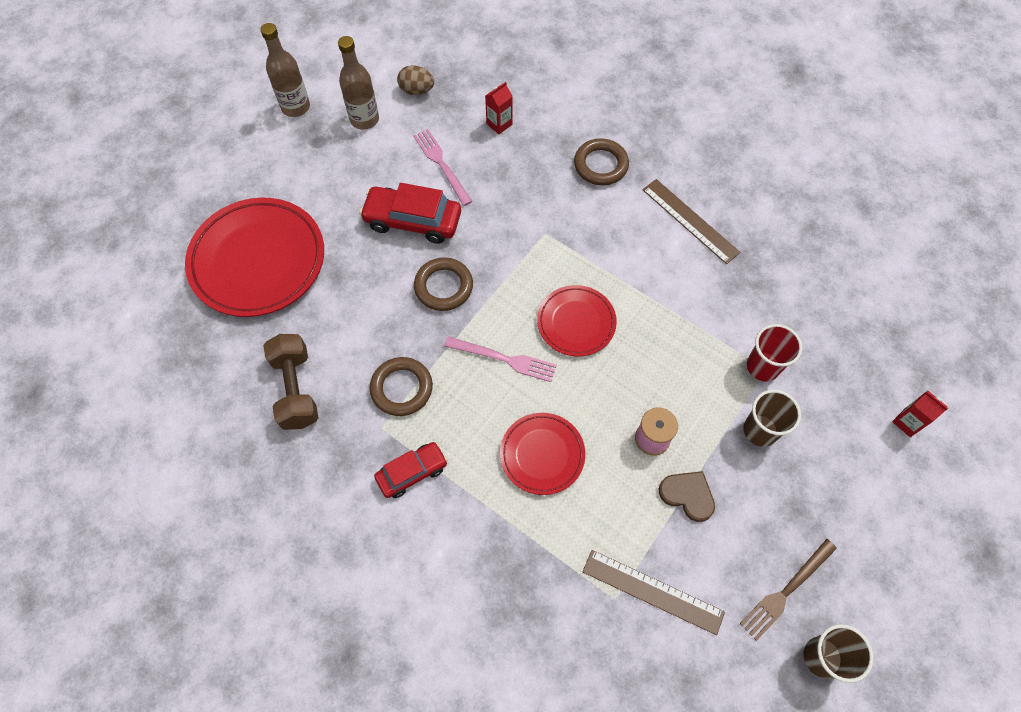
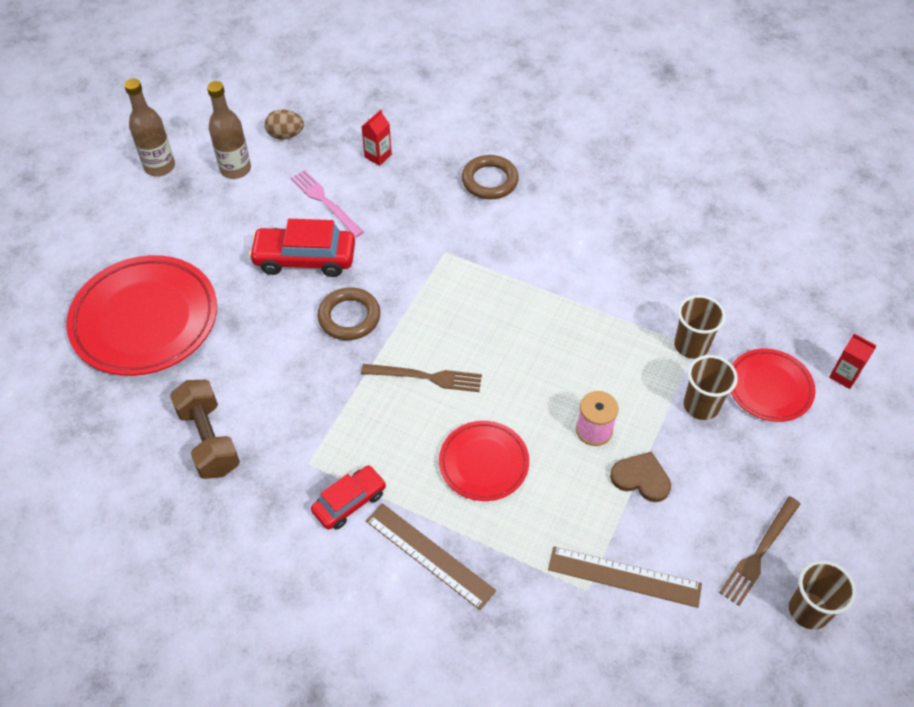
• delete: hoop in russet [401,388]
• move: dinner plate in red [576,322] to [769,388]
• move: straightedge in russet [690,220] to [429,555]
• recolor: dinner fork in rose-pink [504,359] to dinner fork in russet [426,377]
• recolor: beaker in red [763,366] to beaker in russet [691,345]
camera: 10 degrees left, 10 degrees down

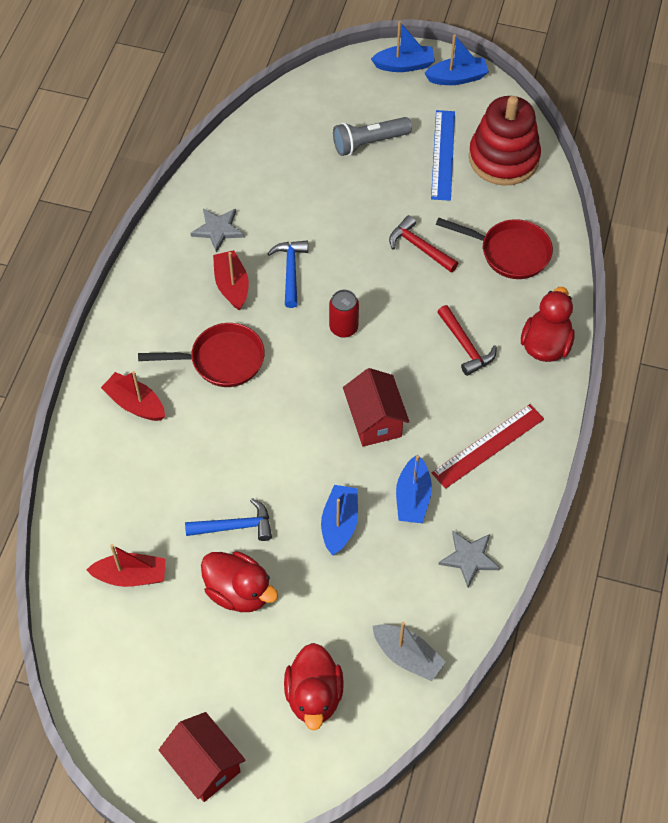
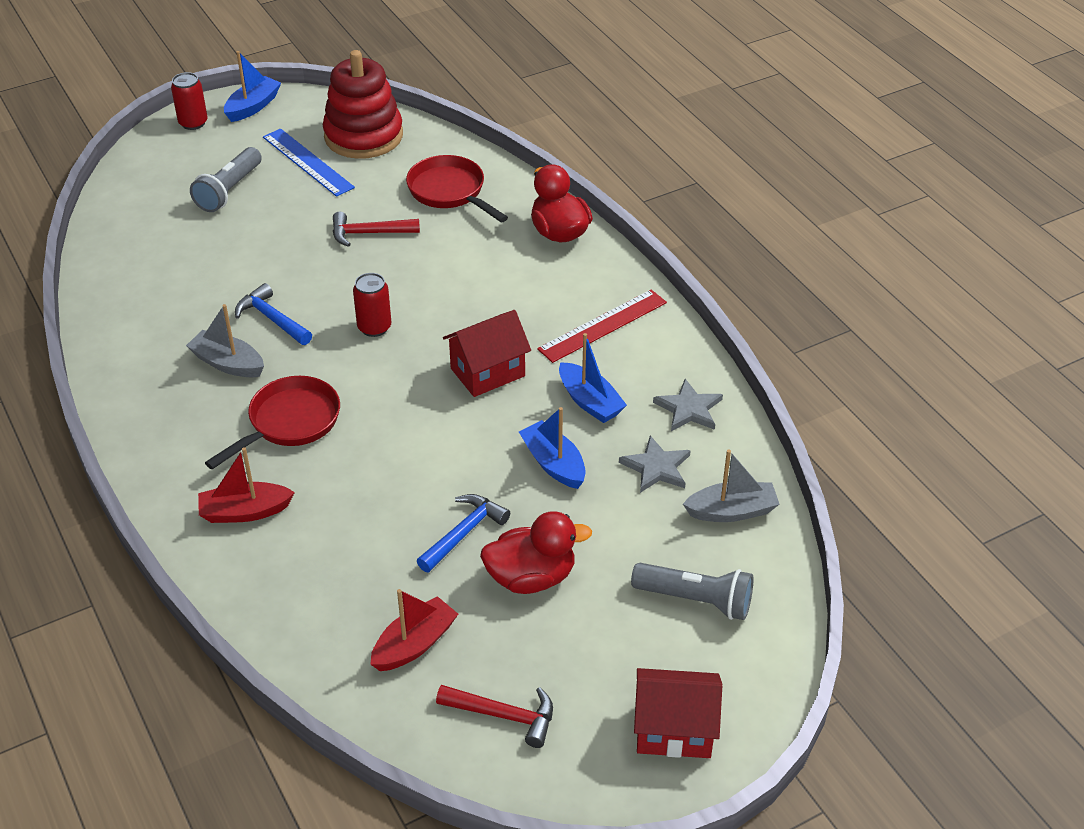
• move: star in gray [218,230] to [656,467]
• move: claw hammer in red [465,346] to [504,716]
• replace: toy duck in red [314,696] to torch in gray [696,600]
• replace: sailboat in blue [404,65] to can in red [193,123]
• recolor: sailboat in red [232,285] to sailboat in gray [228,363]
• rotate: cottage in red [375,421] = [487,372] 60 degrees counterclockwise
• rotate: straightedge in red [488,446] = [603,326] 45 degrees clockwise
• rotate: pan in red [509,252] = [450,192] 105 degrees counterclockwise
camera: 45 degrees left, 15 degrees down

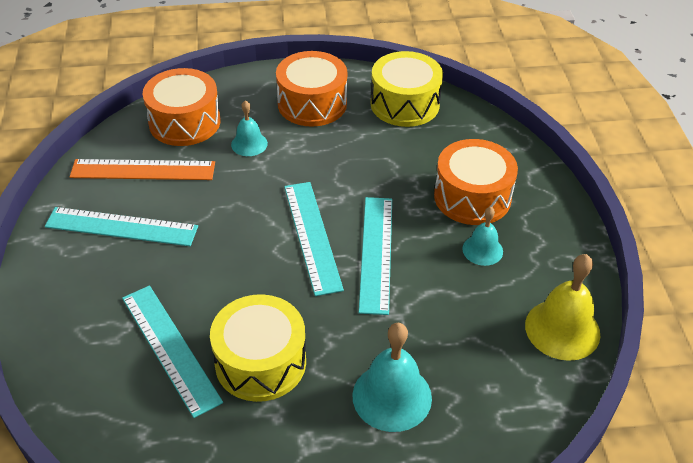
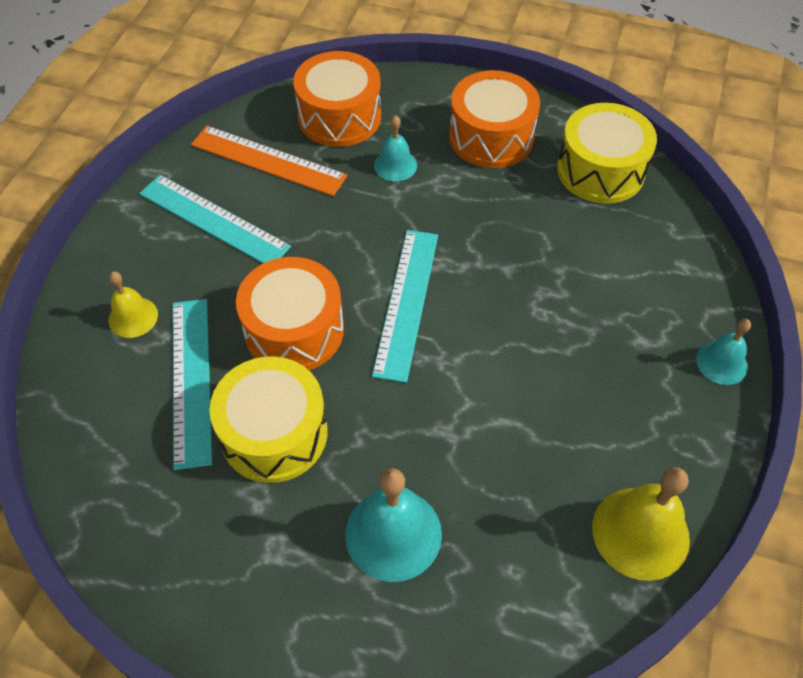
• delete: straightedge in turquoise [376,253]
• insert: bell in bright yellow [133,317]
• move: drum in bright orange [472,197] to [294,330]
• move: bell in turquoise [482,250] to [721,363]
camera: 25 degrees right, 10 degrees up

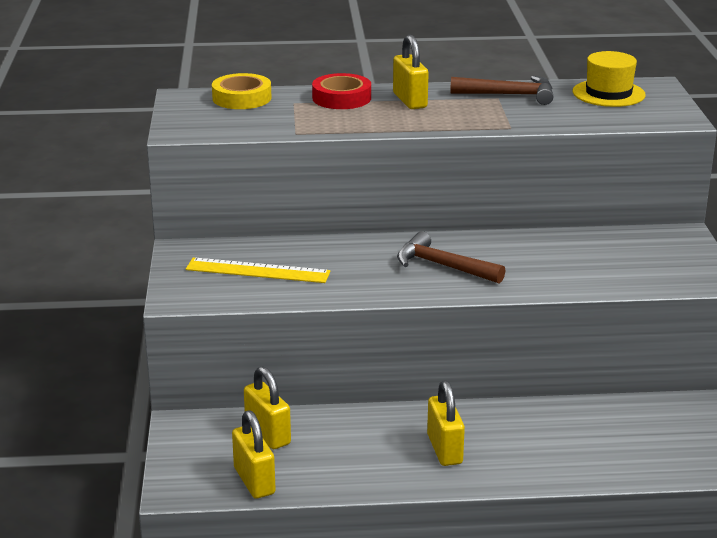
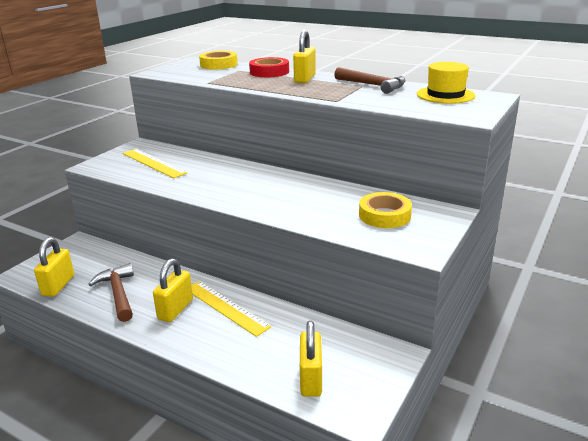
• insert: straightedge in bright yellow [225,307]
• insert: tape in bright yellow [384,215]
• move: small lock in bright yellow [267,434] to [311,379]
• move: claw hammer in russet [442,266] to [118,293]
camera: 35 degrees right, 0 degrees up

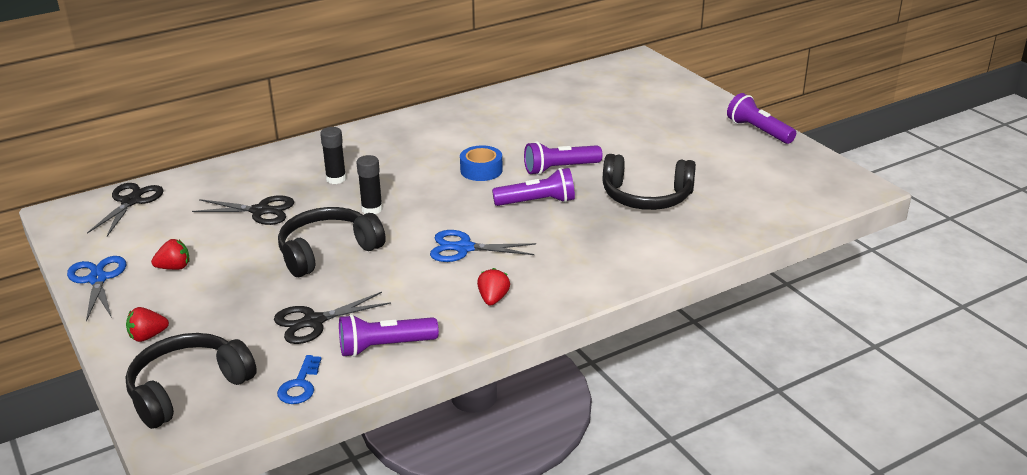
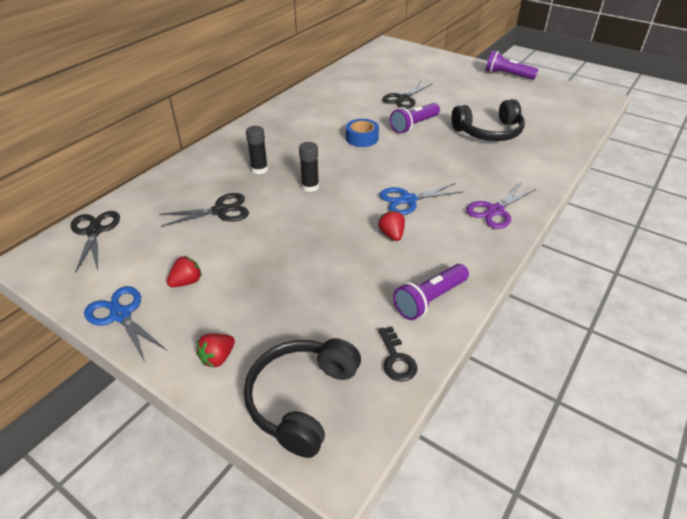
• delete: headset in black [327,251]
• delete: torch in violet [537,202]
• insert: pair of scissors in violet [495,211]
• move: pair of scissors in black [313,322] to [403,99]
• move: strawberry in red [493,299] to [391,235]
• recolor: latchkey in blue [300,385] to latchkey in black [396,359]
camera: 25 degrees left, 10 degrees up

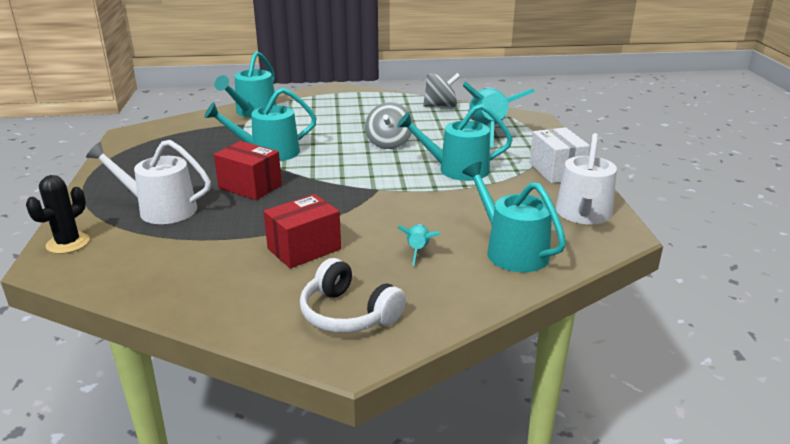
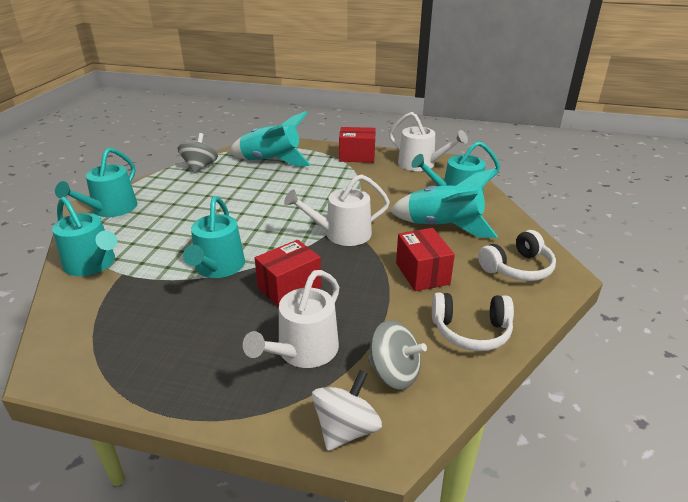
• insert: watering pot in snow-white [342,234]
• insert: headset in snow-white [471,331]
• move: whirligig in gray [389,143] to [394,373]
• move: watering pot in turquoise [457,169] to [111,209]
• replace: cactus in black [68,243] to whirligig in snow-white [346,429]
• recolor: box in snow-white [556,171] to box in red [357,156]
• resize: rocket in turquoise [418,250] = [443,227] x2.26
camera: 70 degrees left, 5 degrees up

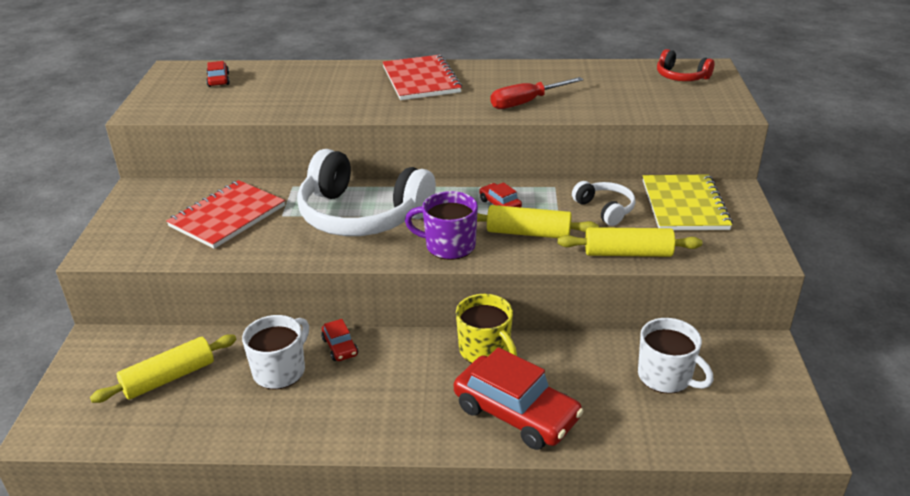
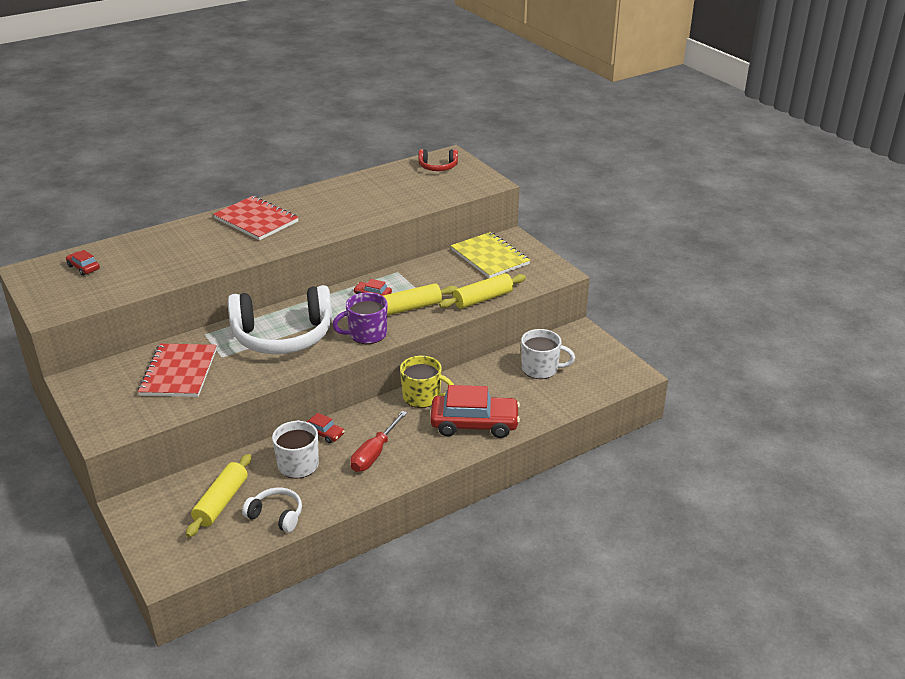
• move: screwdriver in red [526,102] to [374,453]
• move: headset in snow-white [605,209] to [276,515]
camera: 35 degrees left, 0 degrees up

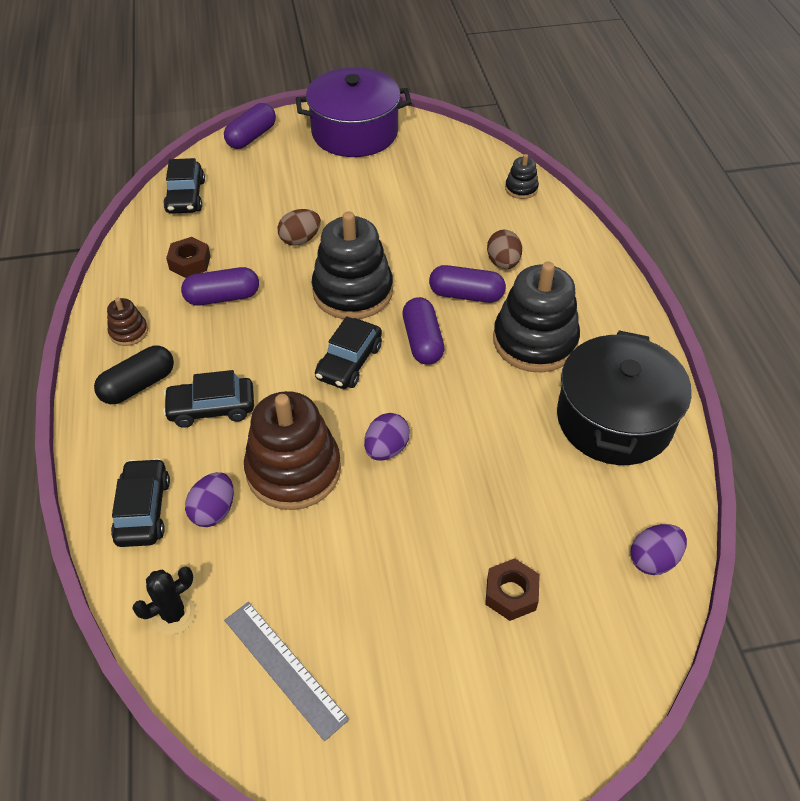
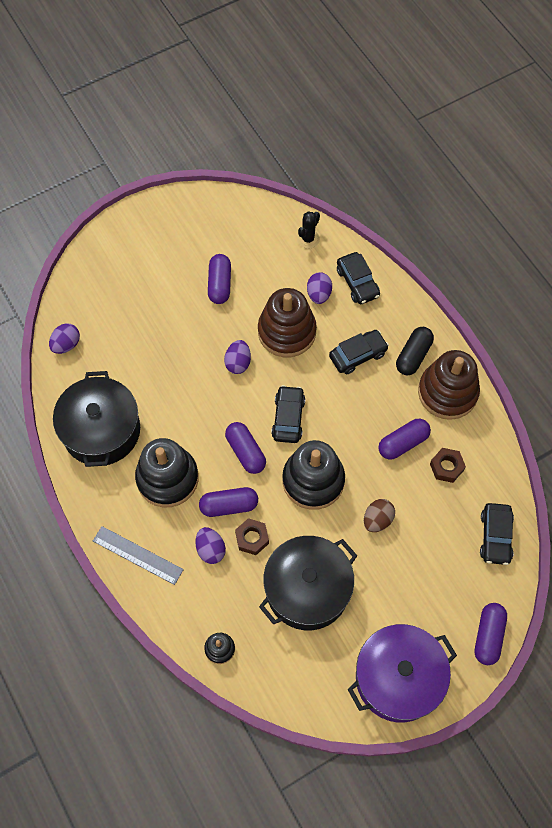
• insert: pill shape in violet [220,284]
• insert: cooking pot in black [307,589]
• move: straightedge in gray [284,668] to [137,555]
• move: nut in russet [511,594] to [252,538]
• recolor: egg shape in russet [503,263] to egg shape in violet [210,549]
• rotate: toy car in black [186,196] = [495,536] 150 degrees counterclockwise
• resize: stacking rings in russet [129,332] = [447,392] x2.19
camera: 160 degrees right, 15 degrees up

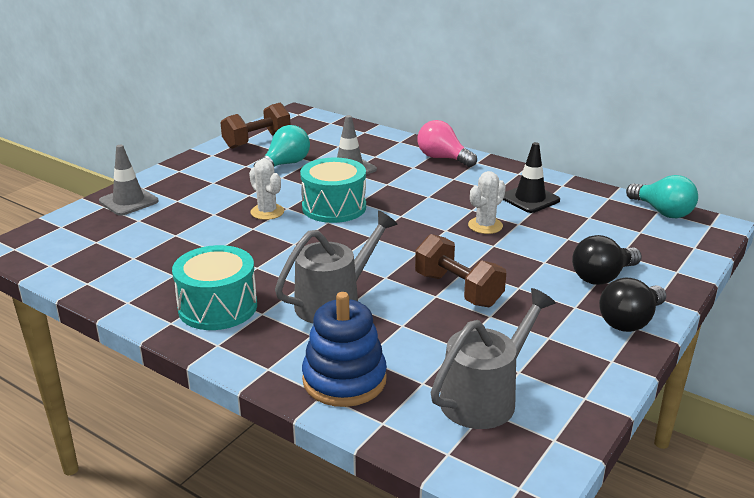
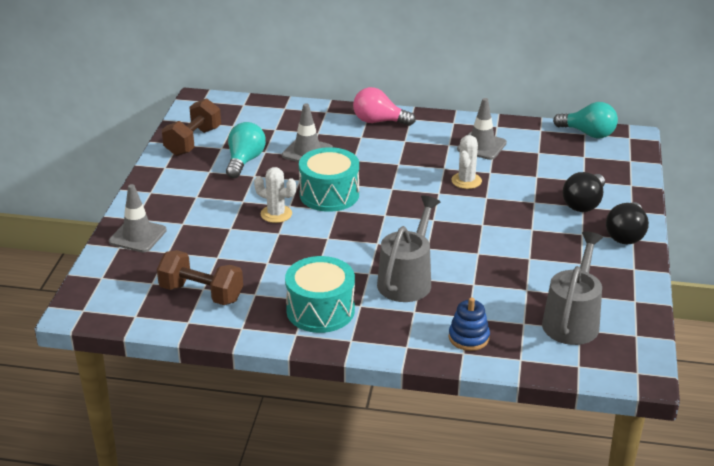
• move: free weight in russet [458,290] to [201,293]
• recolor: road cone in black [530,199] to road cone in gray [481,146]
• resize: stacking rings in blue [344,380] = [468,337] x0.61
camera: 25 degrees left, 5 degrees up

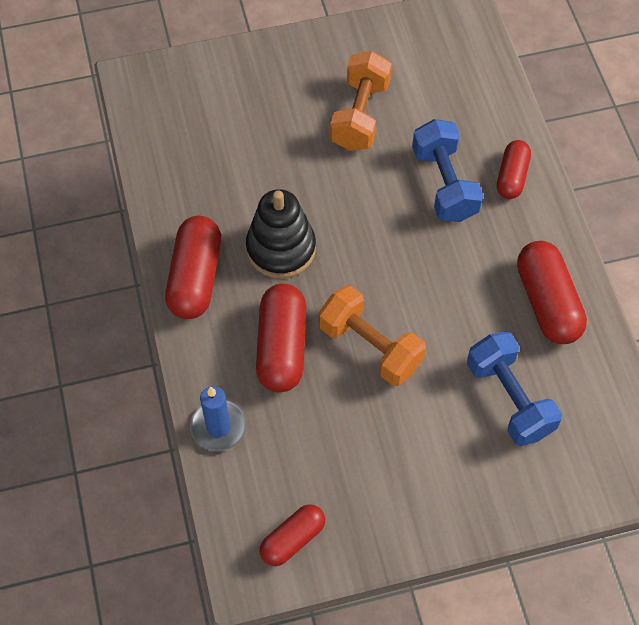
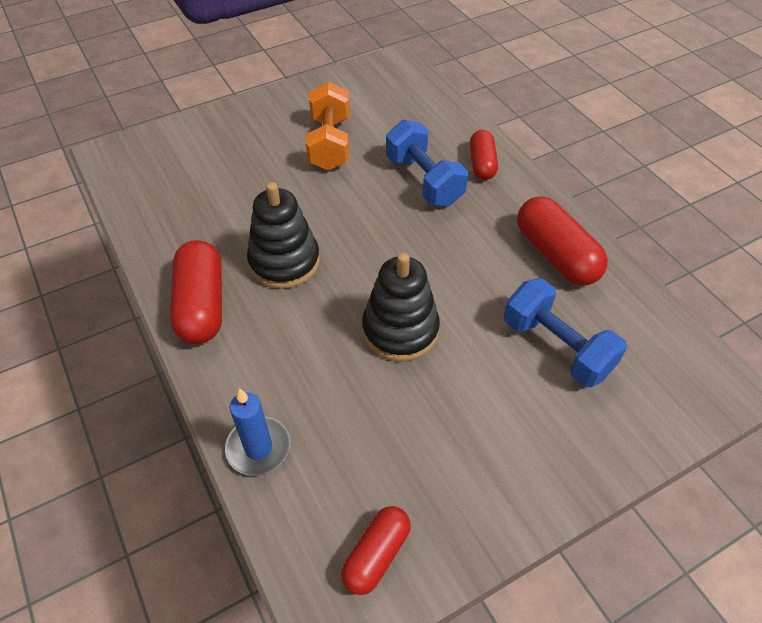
• delete: pill shape in red [281,347]
• replace: free weight in bright orange [370,346] to stacking rings in black [400,330]
camera: 15 degrees left, 10 degrees down

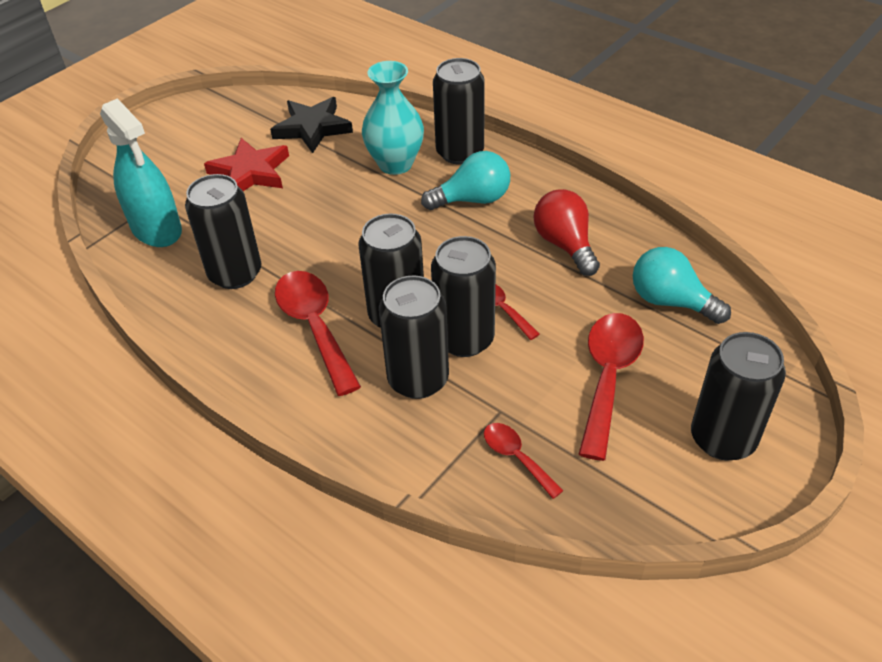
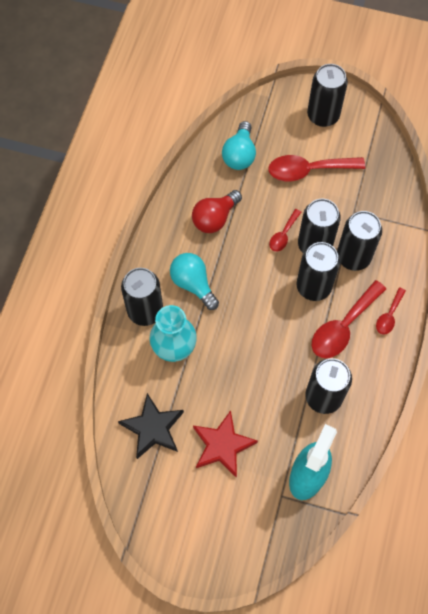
• move: teaspoon in red [516,457] to [389,316]
camera: 115 degrees left, 20 degrees up

